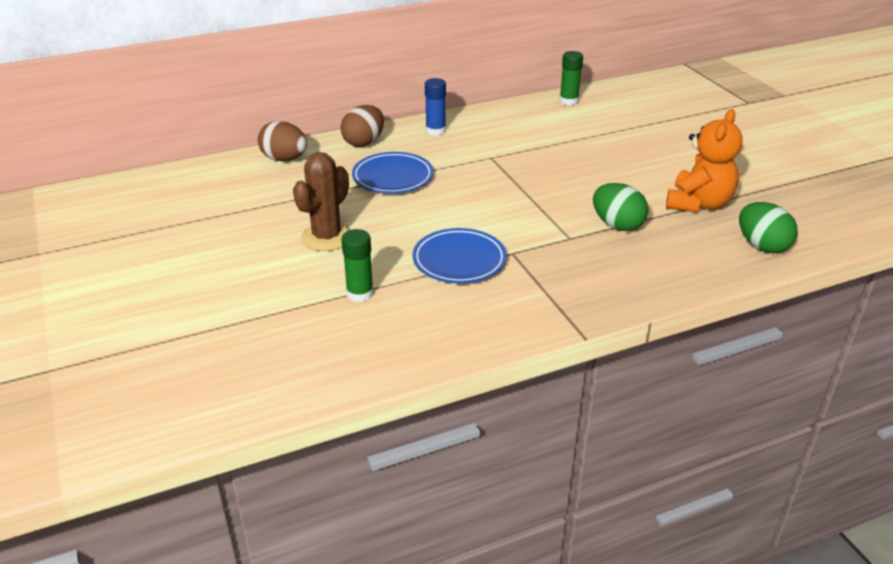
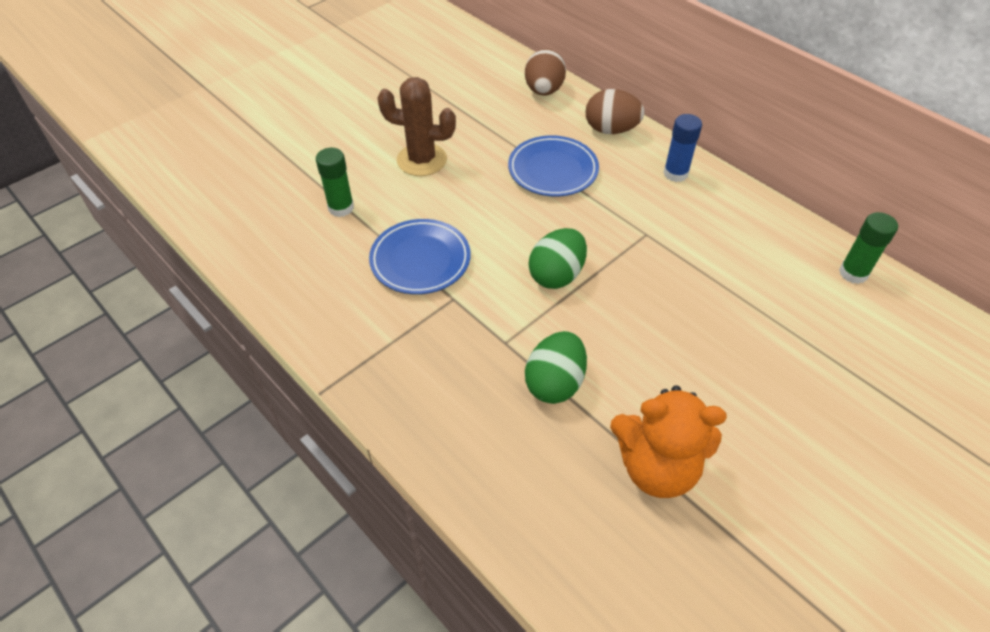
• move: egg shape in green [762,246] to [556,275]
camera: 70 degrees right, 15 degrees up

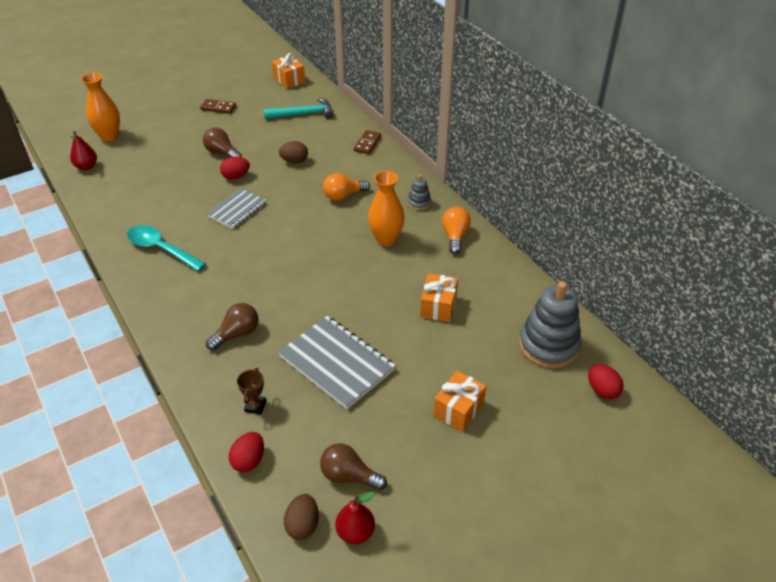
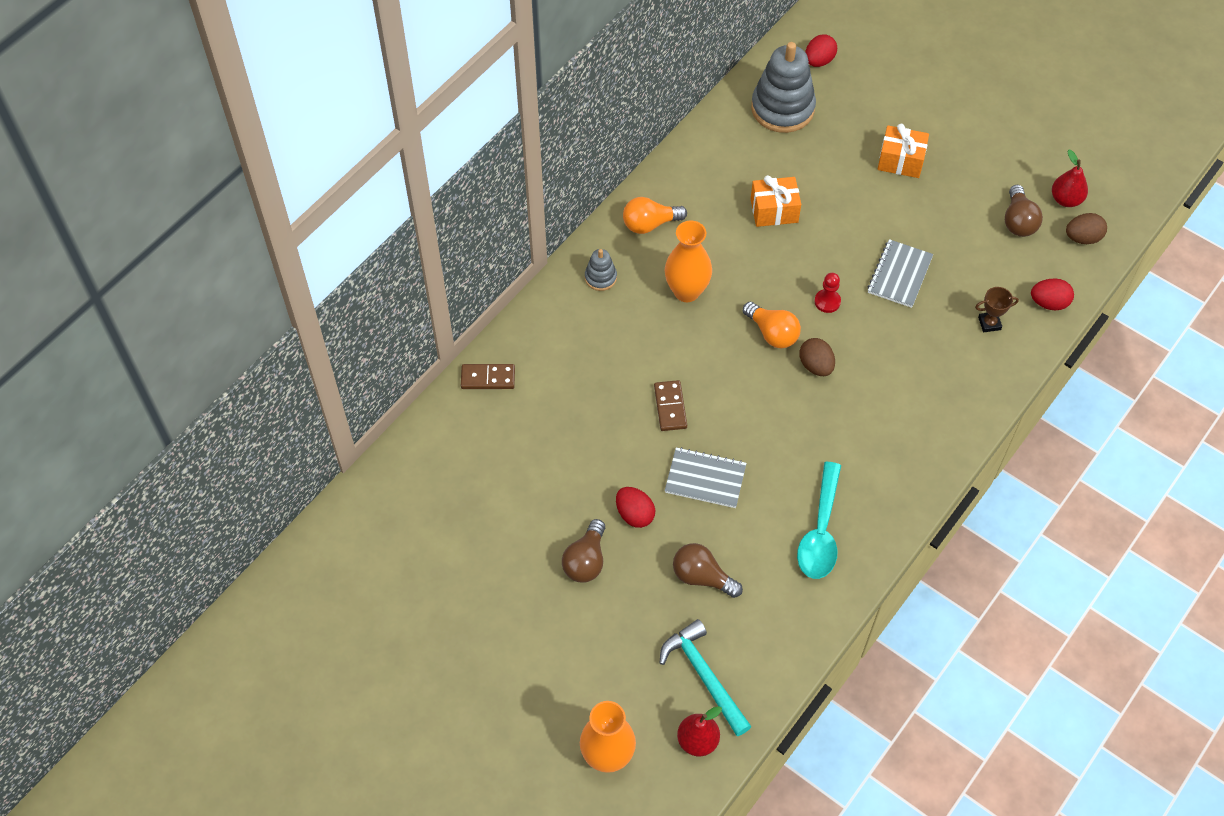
• delete: wrapped gift in bright orange [289,80]
• insert: game pawn in red [827,302]
• move: domino piece in russet [218,108] to [670,407]
• move: bulb in russet [237,334] to [702,577]
• move: claw hammer in turquoise [303,114] to [704,675]
• move: egg shape in russet [294,161] to [816,366]
• move: bulb in bright orange [343,196] to [772,333]
• resize: notebook in gray [336,363] = [899,275] x0.62
camera: 110 degrees left, 15 degrees up

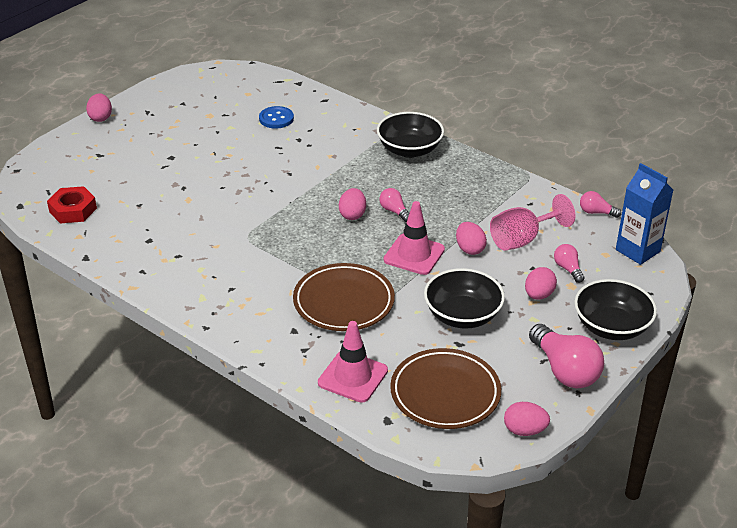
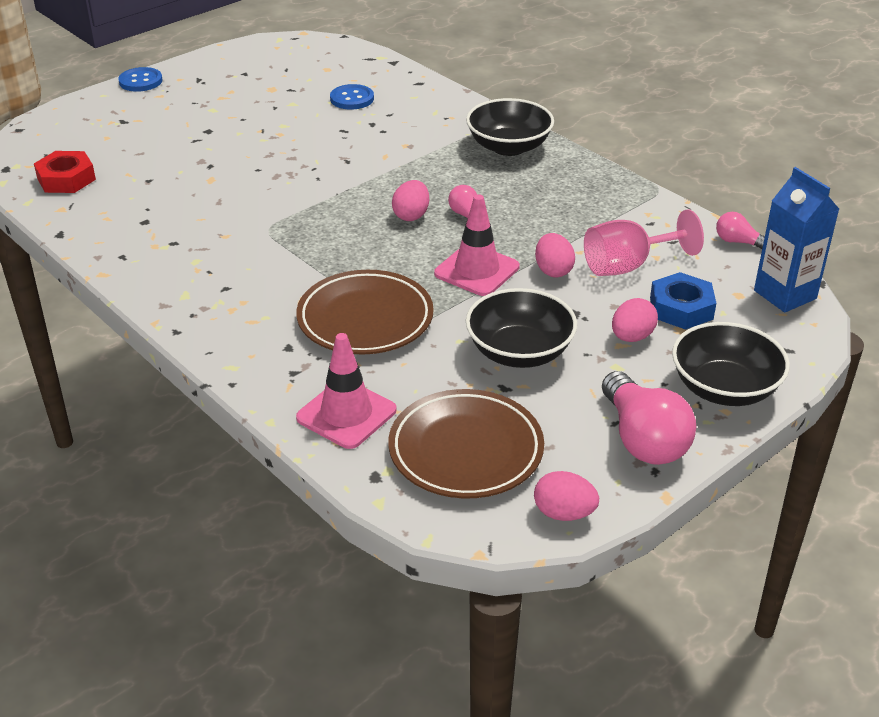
• replace: egg shape in rose-pink [100,118] to sewing button in blue [140,81]
• replace: bulb in rose-pink [568,269] to nut in blue [681,308]
camera: 10 degrees right, 0 degrees up

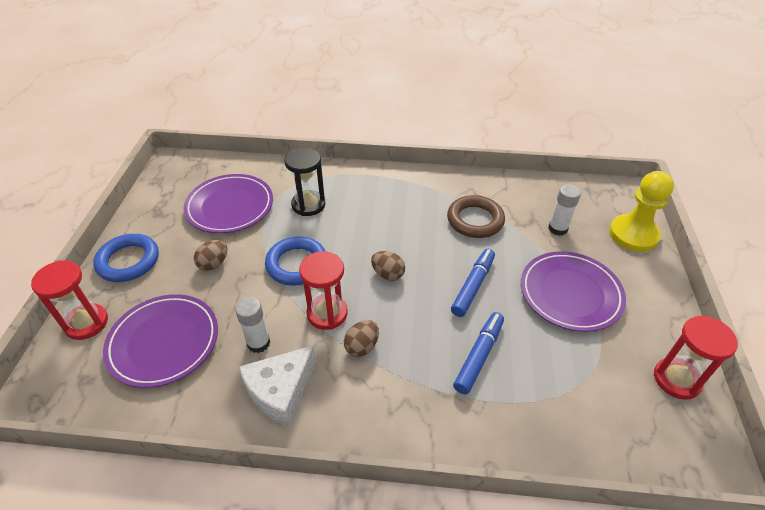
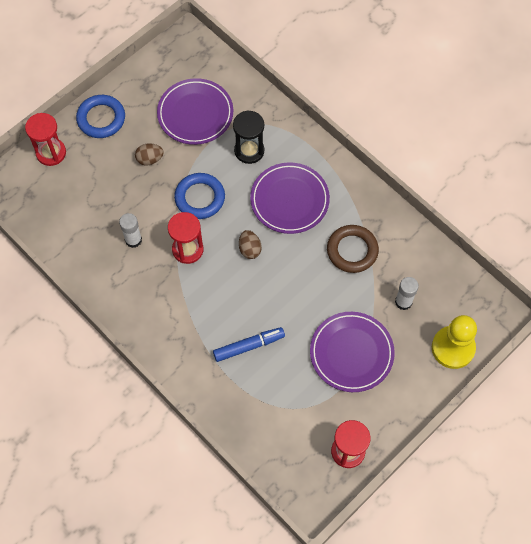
• delete: cheese wedge in snow-white [280,391]
• delete: egg shape in russet [362,346]
• delete: marker in blue [473,286]
• move: dinner plate in violet [164,342] to [289,200]
camera: 40 degrees right, 20 degrees up

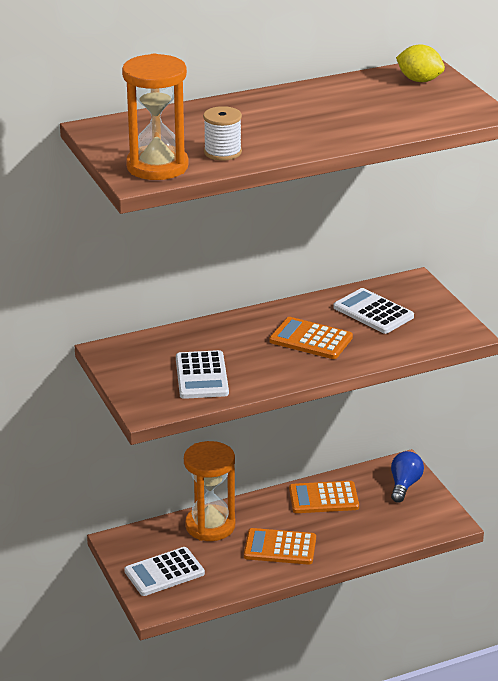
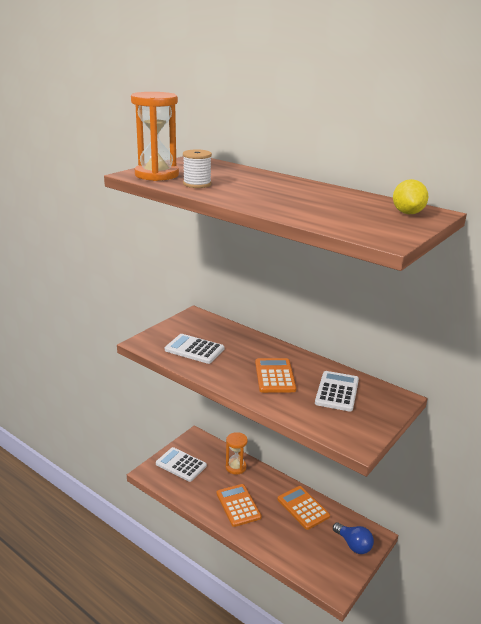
• rotate: calculator in snow-white [201,376] = [194,349] 60 degrees clockwise
• rotate: bulb in blue [404,485] = [353,545] 60 degrees clockwise
• resize: sandglass in bright orange [210,526] = [235,467] x0.63
camera: 60 degrees right, 5 degrees down

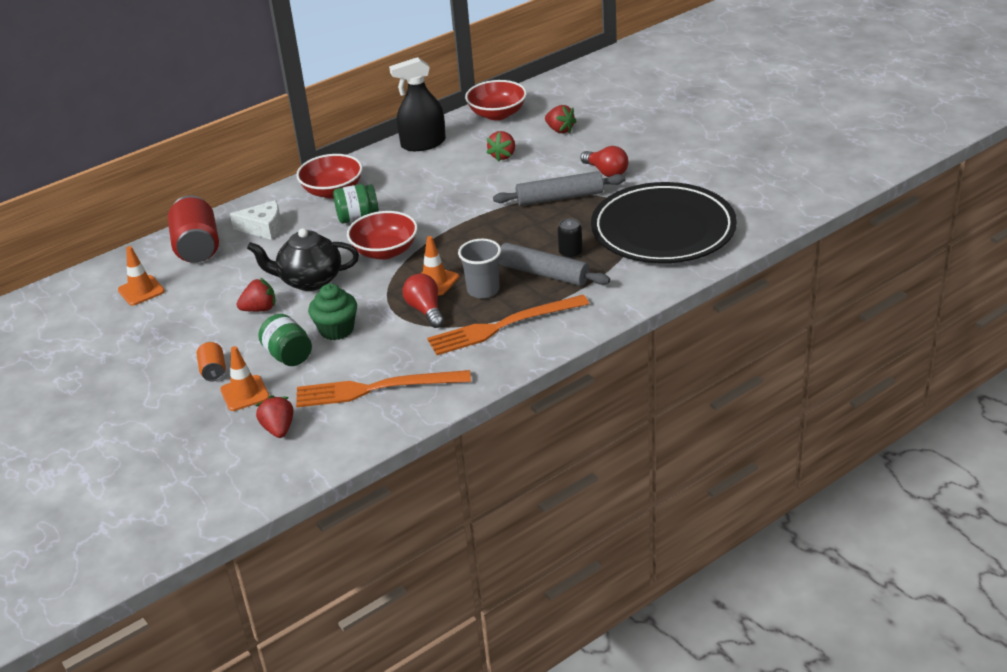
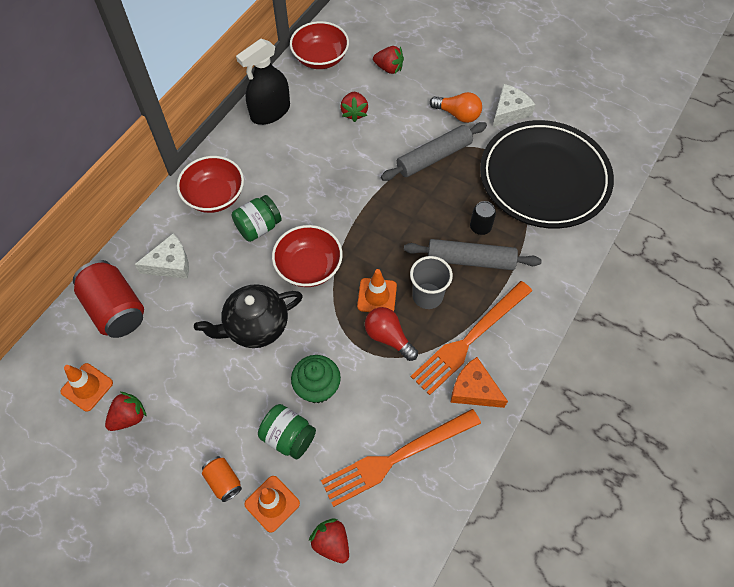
• insert: cheese wedge in bright orange [474,389]
• insert: cheese wedge in snow-white [509,111]
• move: strawberry in red [260,309] to [129,417]
• recolor: bulb in red [606,172] to bulb in bright orange [458,115]
camera: 25 degrees left, 25 degrees up

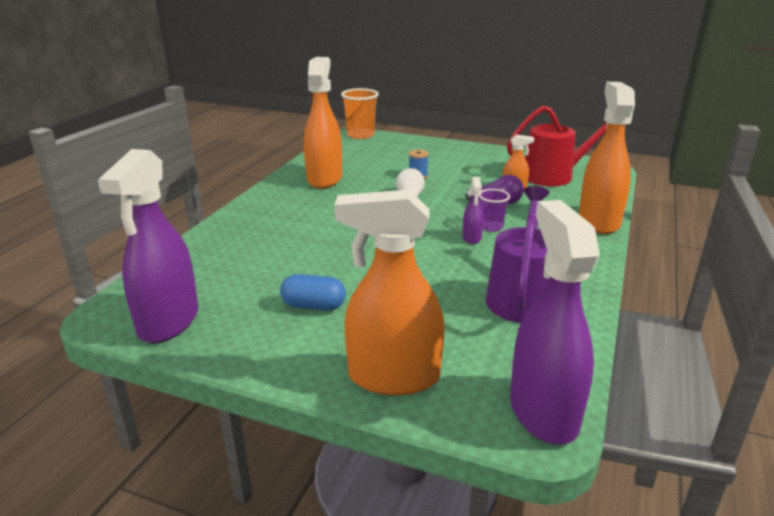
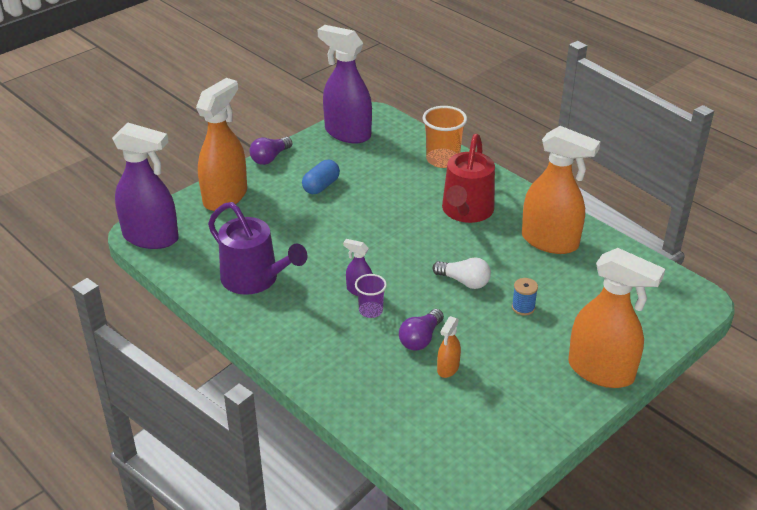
• insert: bulb in violet [270,158]
• move: beaker in bright orange [360,135] to [442,160]
• move: watering pot in red [553,176] to [466,211]
• move: sprayer in bright orange [598,221] to [601,371]
camera: 115 degrees right, 10 degrees up

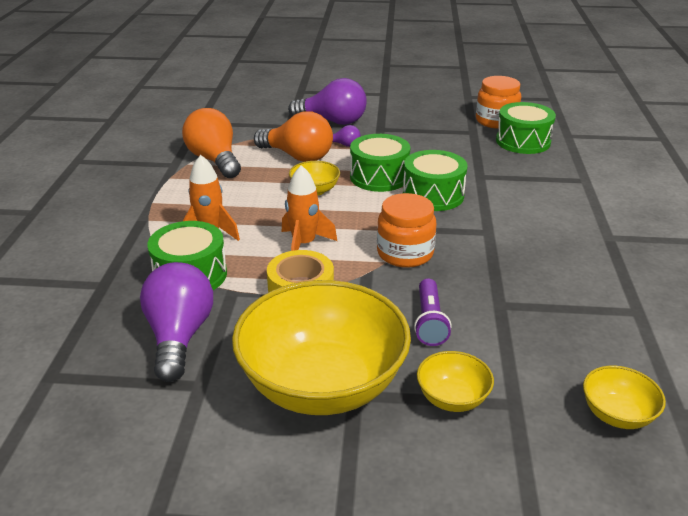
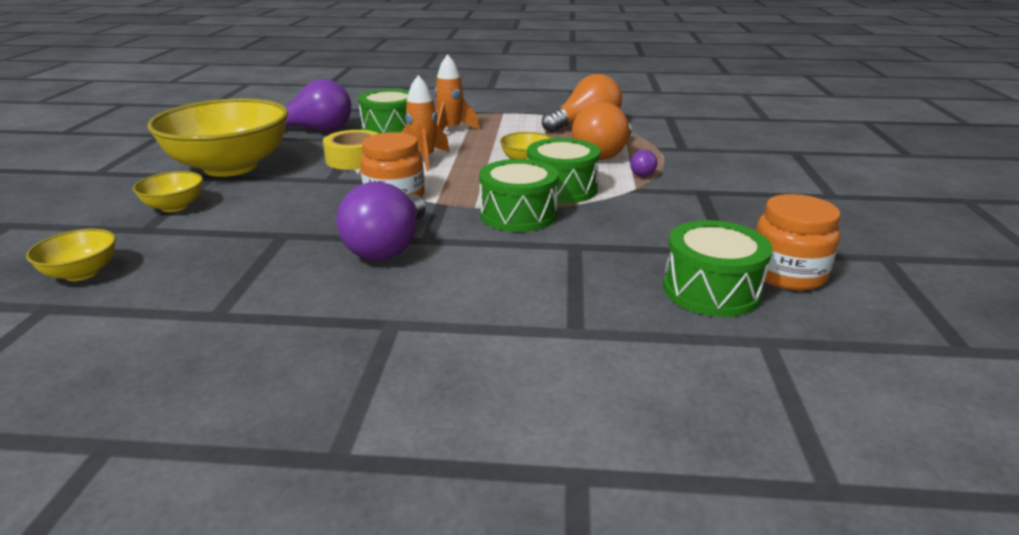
• delete: torch in violet [429,321]
• move: bulb in violet [333,121] to [388,247]
camera: 90 degrees right, 5 degrees down

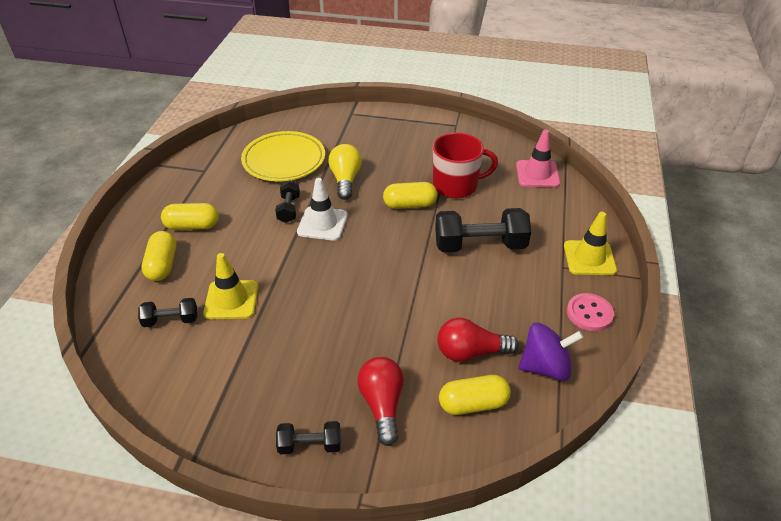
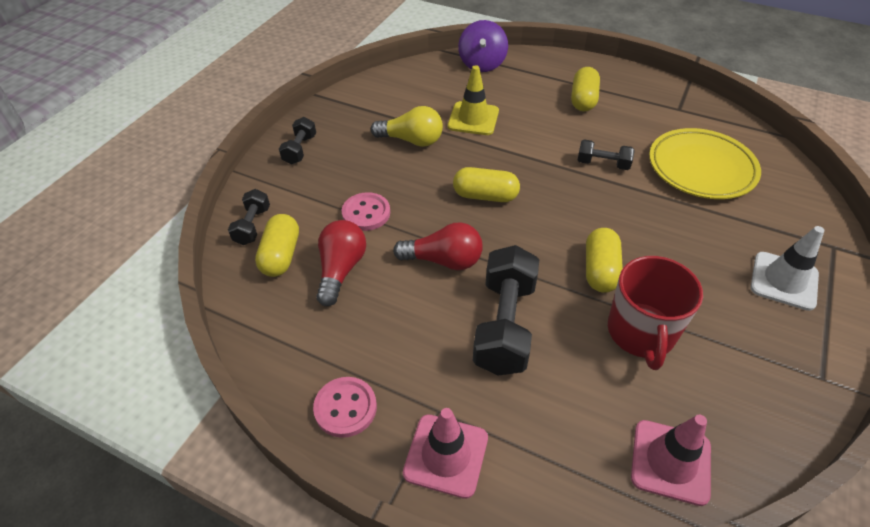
• insert: sewing button in rose-pink [366,213]
• move: free weight in black [171,320] to [252,226]
• move: pill shape in bright yellow [162,265] to [485,196]
• move: road cone in snow-white [322,224] to [784,281]
• move: bulb in bright yellow [345,180] to [411,140]
• move: bulb in red [382,405] to [443,260]
• move: whirligig in violet [545,367] to [482,64]
• recolor: road cone in bright yellow [589,258] to road cone in rose-pink [446,455]
camera: 105 degrees right, 5 degrees up

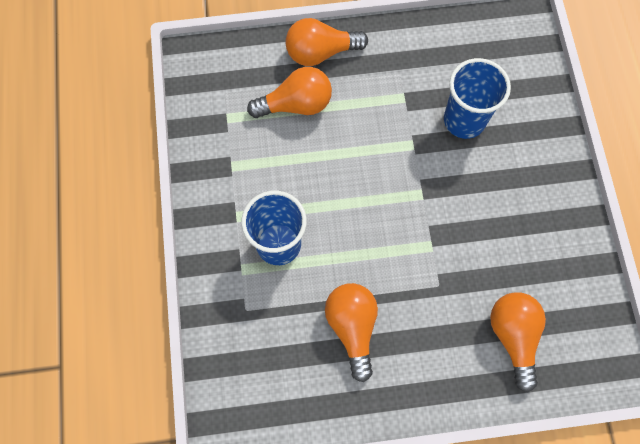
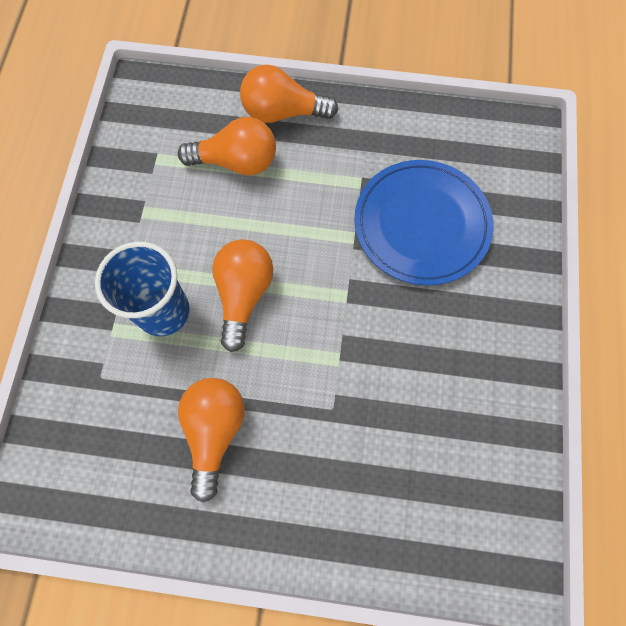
• move: bulb in bright orange [513,337] to [243,295]
• replace: beaker in blue [464,120] to dinner plate in blue [421,224]
camera: 15 degrees right, 0 degrees up

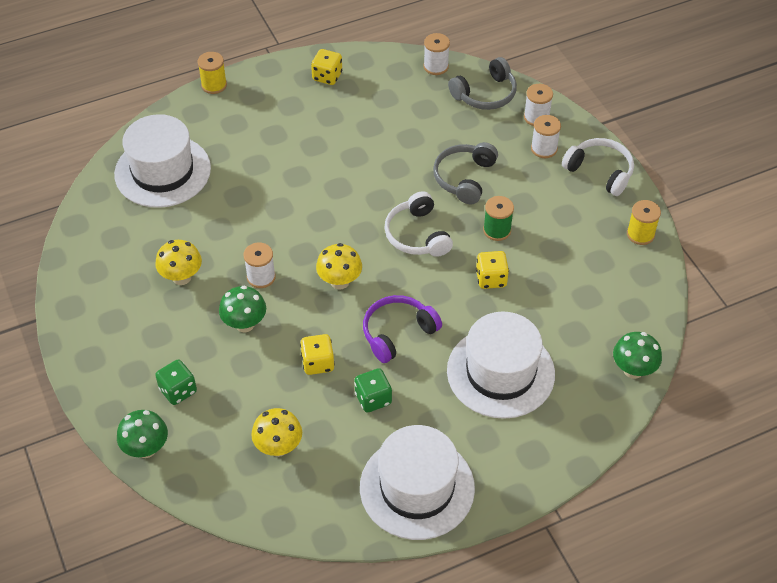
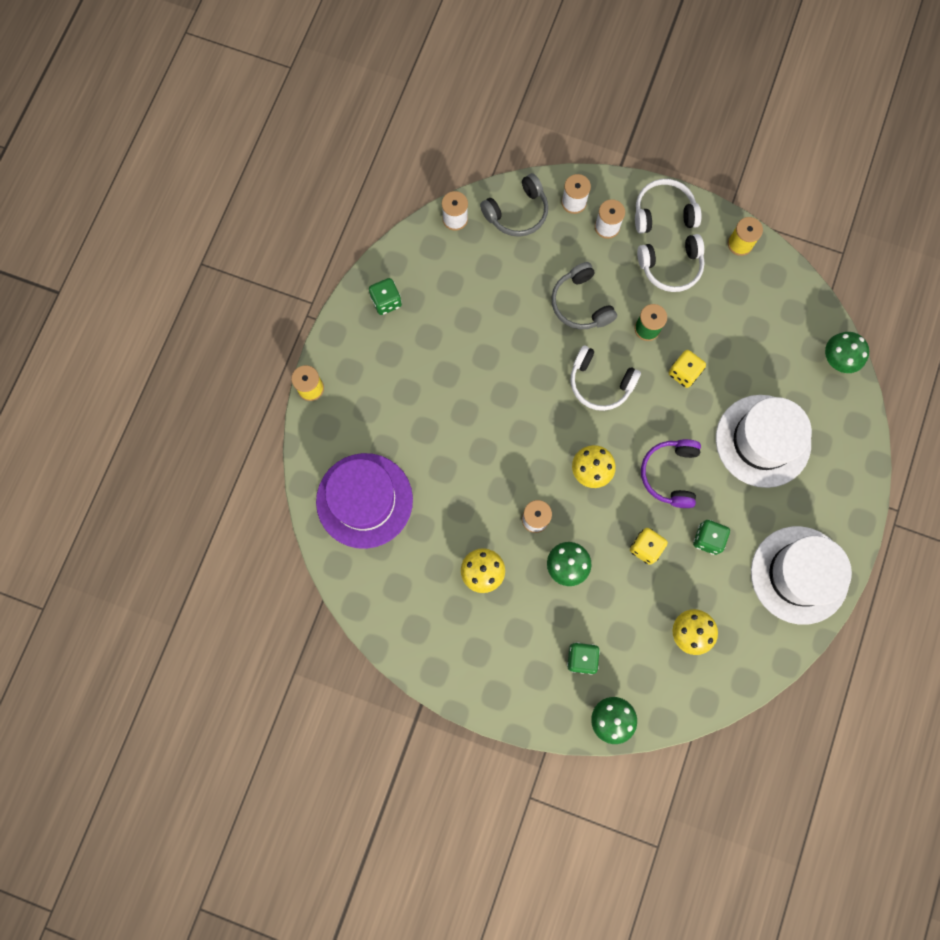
• insert: headset in snow-white [671,267]
• recolor: top hat in snow-white [162,171] to top hat in violet [364,500]
• recolor: die in bright yellow [327,76] to die in green [386,301]
• rotate: headset in gray [485,94] = [517,213] 45 degrees clockwise
camera: 45 degrees left, 25 degrees up

